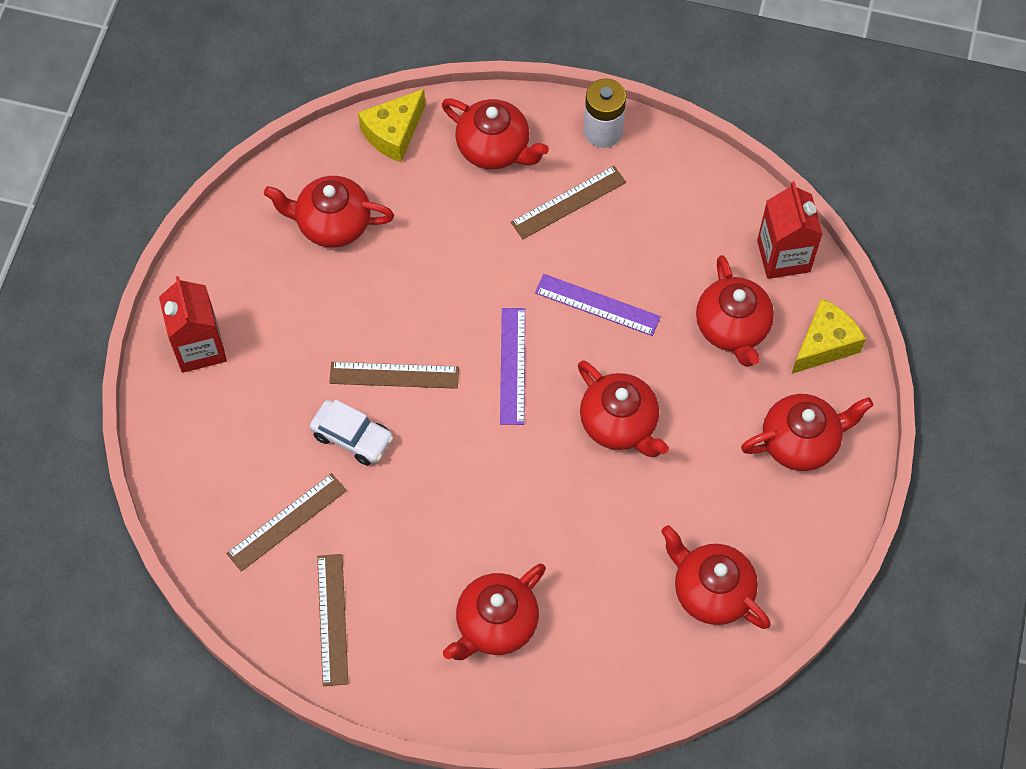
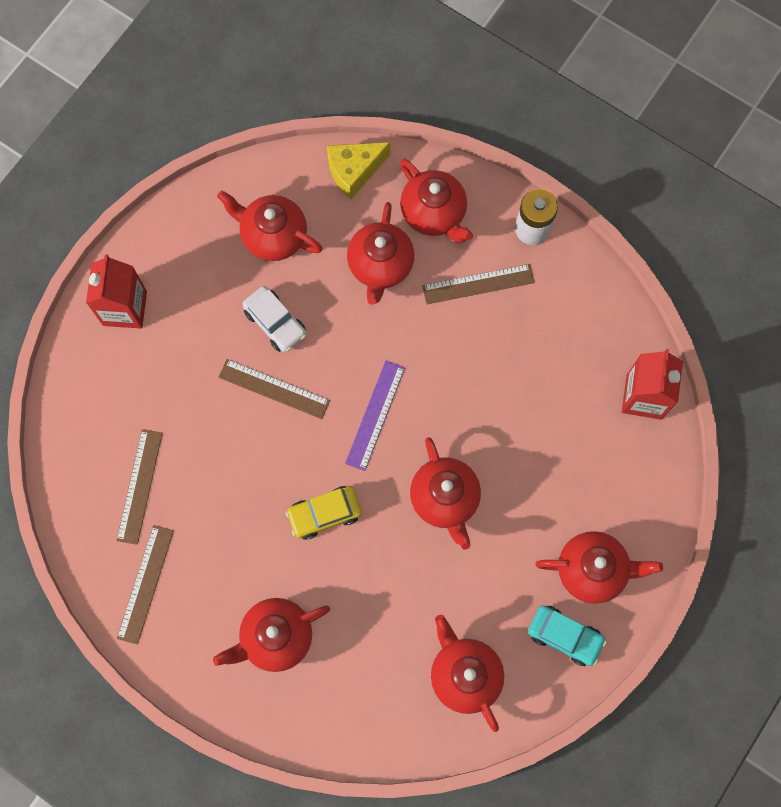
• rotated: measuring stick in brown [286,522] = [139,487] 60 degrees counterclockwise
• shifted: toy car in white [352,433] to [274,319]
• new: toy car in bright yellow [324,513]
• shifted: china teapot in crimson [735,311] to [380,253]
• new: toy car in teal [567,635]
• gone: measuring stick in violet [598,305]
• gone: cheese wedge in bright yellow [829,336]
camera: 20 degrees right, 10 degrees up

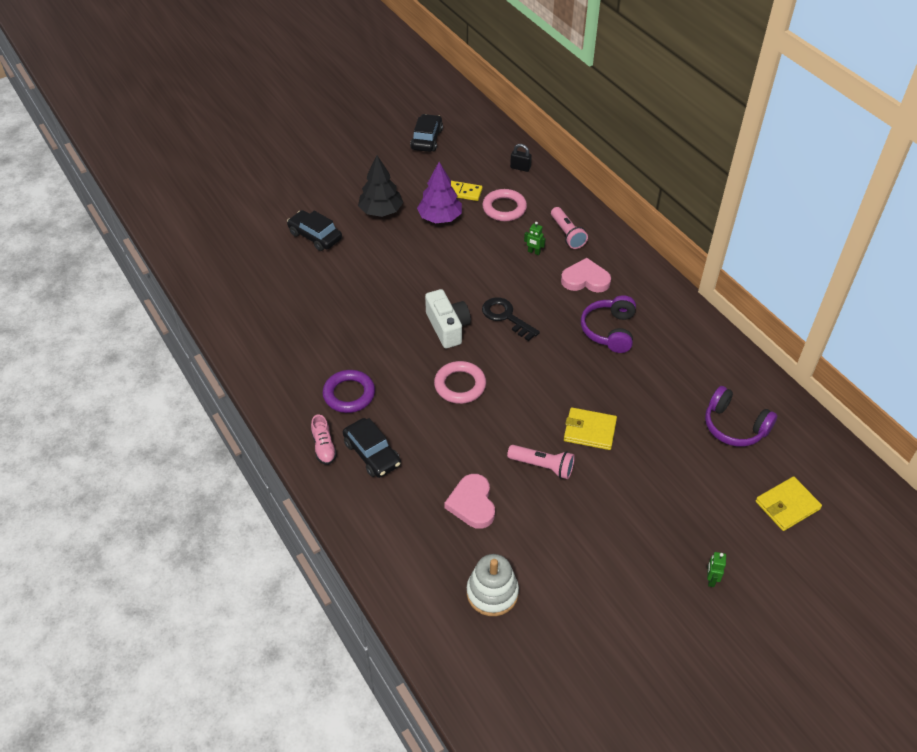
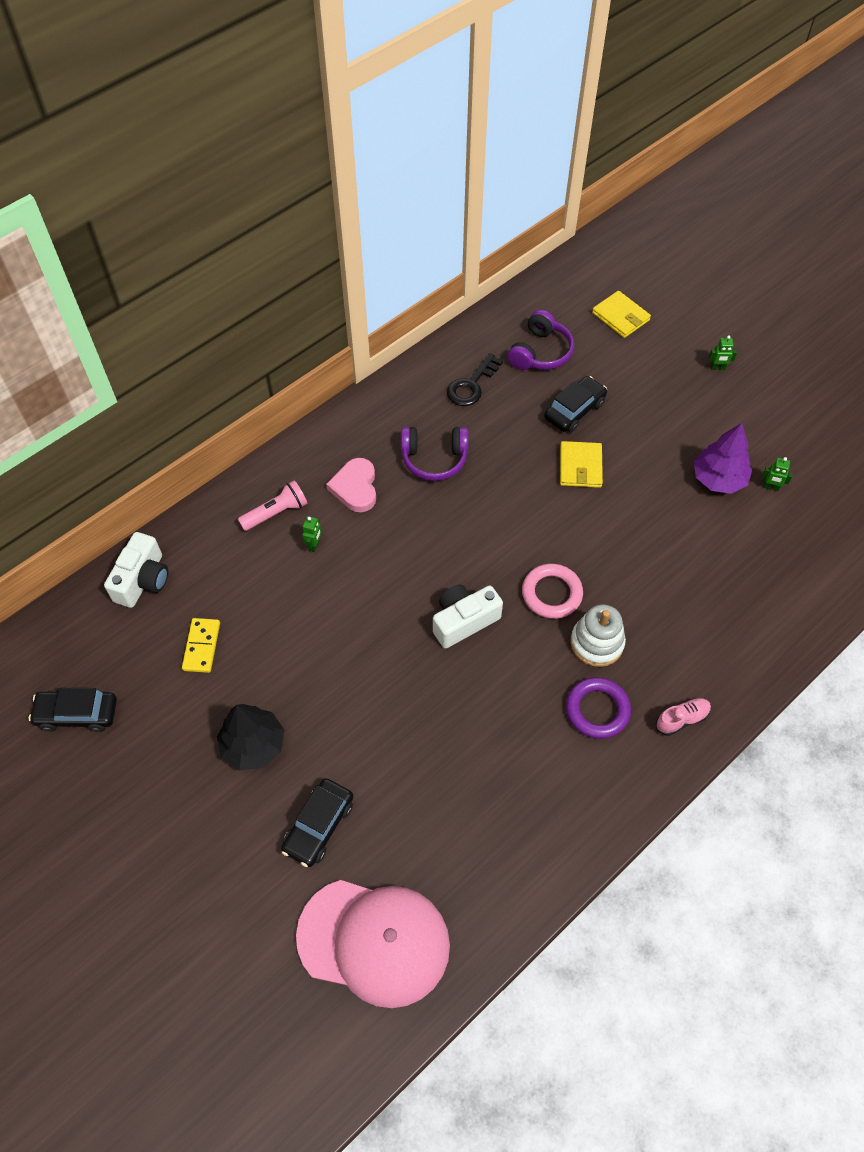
• swapped: small lock in black [521,158] to compact camera in white [136,570]
• new: cap in pink [373,944]
• shifted: door key in black [511,319] to [475,379]
• shifted: toy car in black [372,448] to [575,404]
• shifted: ring stacker in white [493,585] to [598,635]
• shifted: tree in violet [439,192] to [723,458]
• new: robot figure in emerald [777,474]
• gone: heart in pink [470,501]
• gone: torus in pink [504,205]
• gone: torch in pink [541,462]
camera: 100 degrees left, 10 degrees up

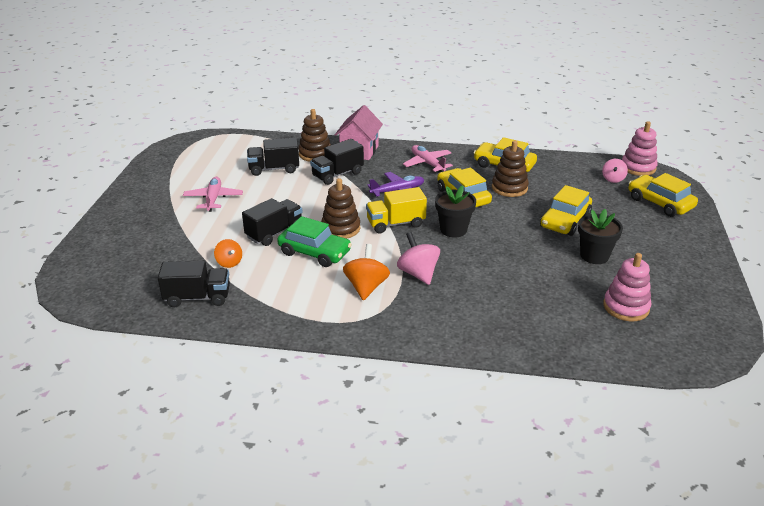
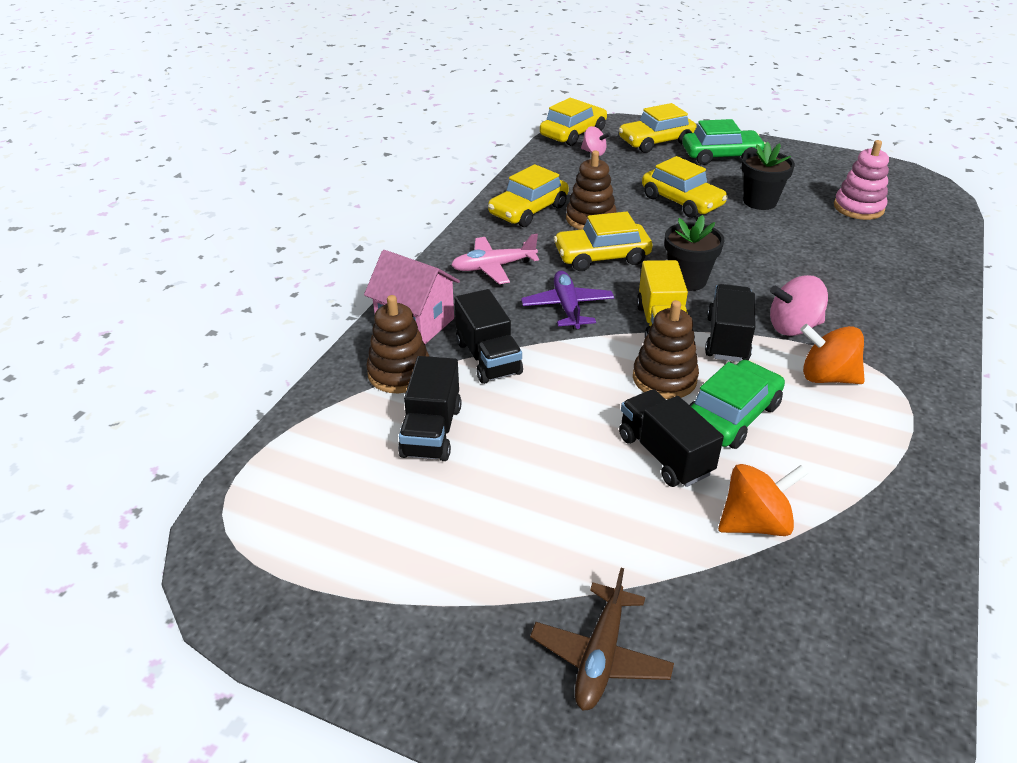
• new: plane in brown [602,639]
• swapped: ring stacker in pink [640,148] to toy car in bright yellow [573,122]
• new: toy car in emerald [724,142]
• shifted: toy truck in black [194,284] to [730,323]
• scaled: toy top in bright orange [228,253] = [763,500] x1.57
• gone: plane in pink [213,194]
camera: 75 degrees left, 5 degrees up

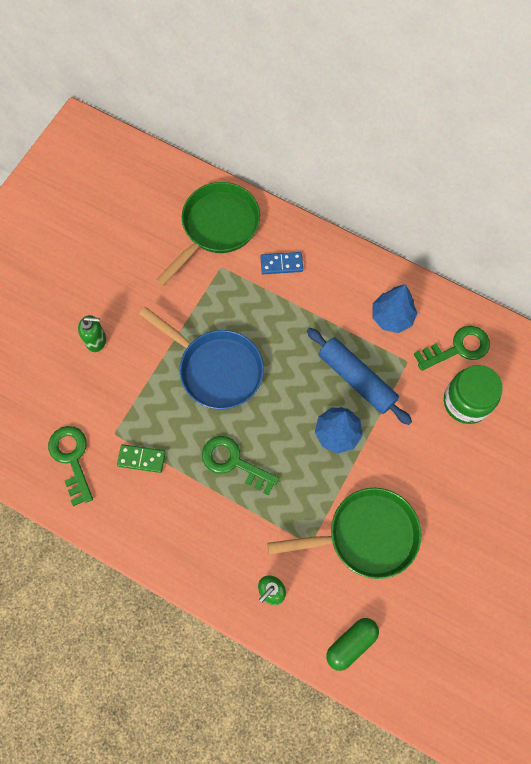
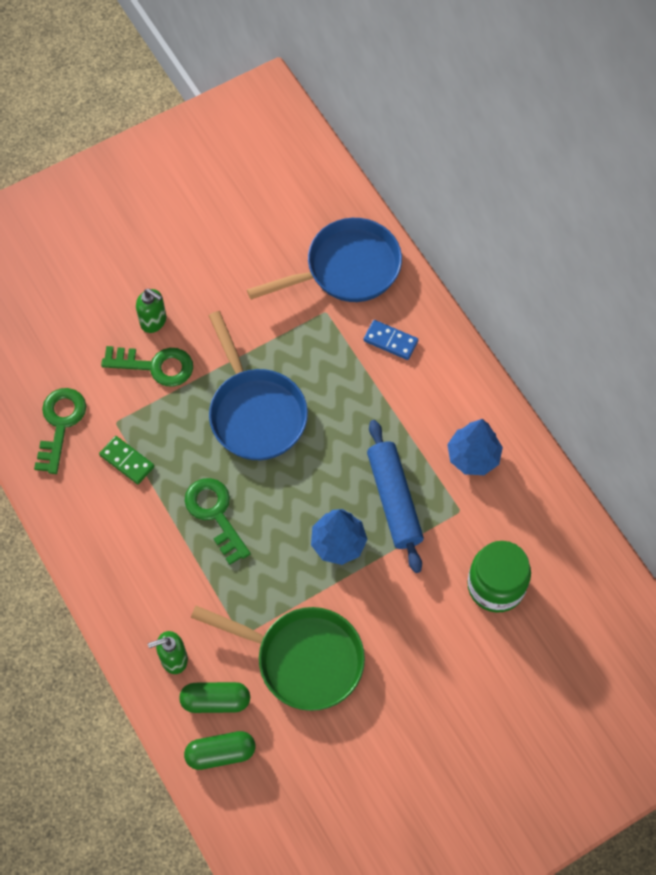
• shifted: door key in emerald [452,348] to [147,366]
• new: pill shape in emerald [214,697]
• repainted: frying pan in emerald [208,234] to frying pan in cobalt [324,260]
camera: 30 degrees right, 5 degrees down

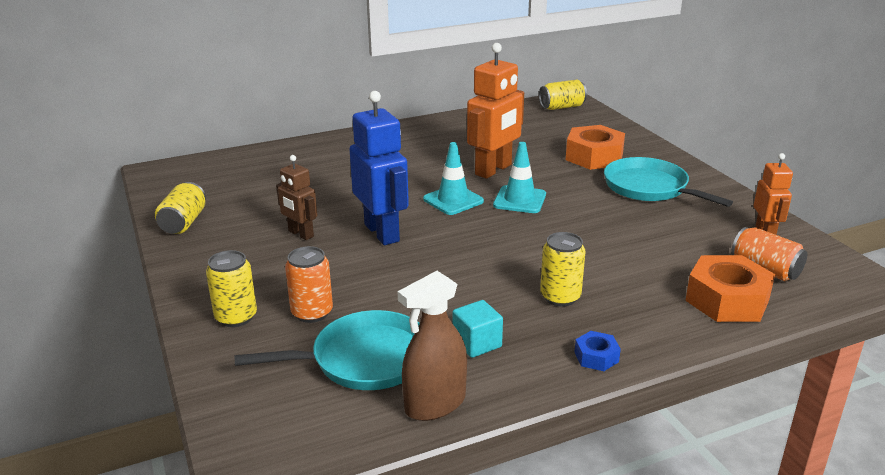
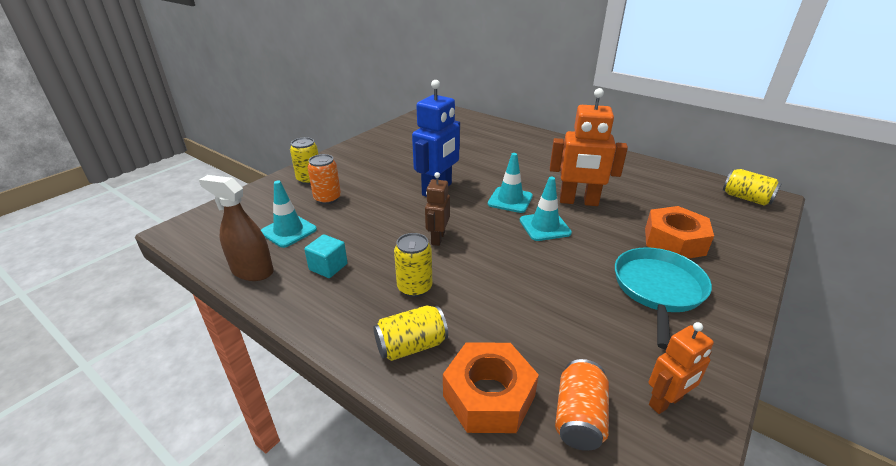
• swapped: frying pan in teal [327,350] to road cone in teal [289,214]
• shifted: tin in bright yellow [180,208] to [411,333]
• shifted: robot figure in brown [296,197] to [437,209]
• gone: hex nut in cobalt [597,351]
camera: 60 degrees right, 5 degrees up

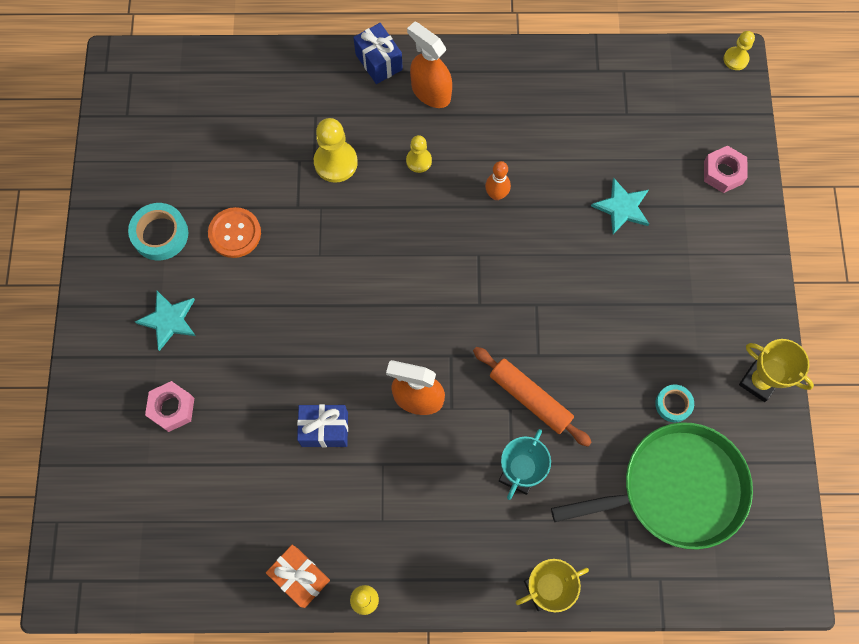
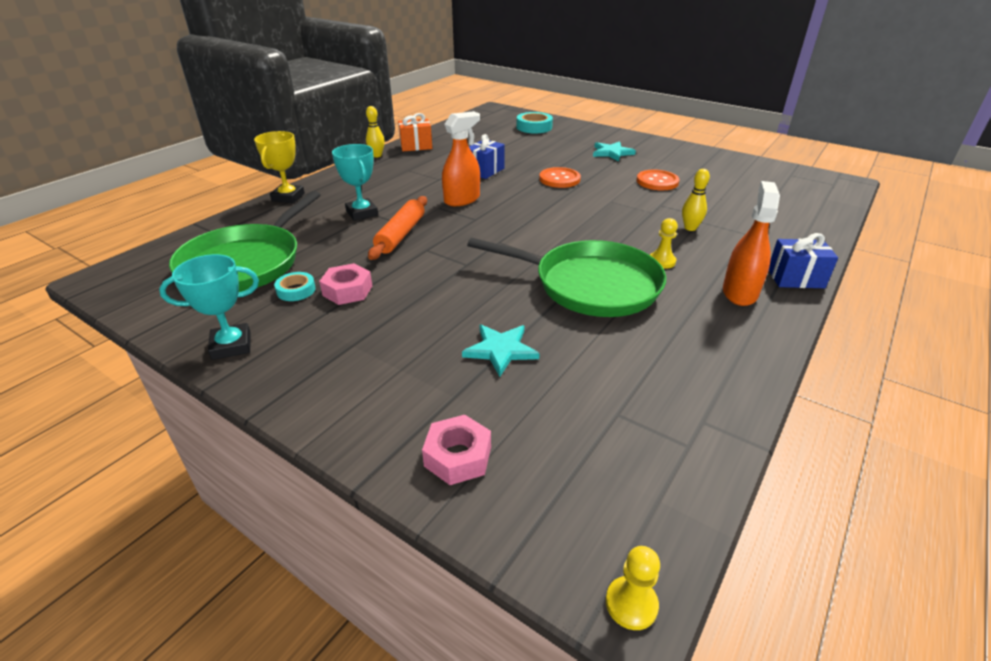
• repainted: prize cup in bright yellow [776,370] to prize cup in teal [209,307]
• shifted: hex nut in pink [169,406] to [345,284]
• rotated: pastry roller in bright orange [532,397] = [397,228] 60 degrees counterclockwise
• swapped: bowling pin in bright orange [498,180] to frying pan in emerald [566,277]
• shifted: tape in teal [158,232] to [534,122]
• new: shirt button in bright orange [560,177]
• swapped: chess pawn in bright yellow [336,150] to bowling pin in bright yellow [696,200]
• rotated: spray bottle in bright orange [429,64] = [751,243] 60 degrees counterclockwise
camera: 125 degrees right, 35 degrees down

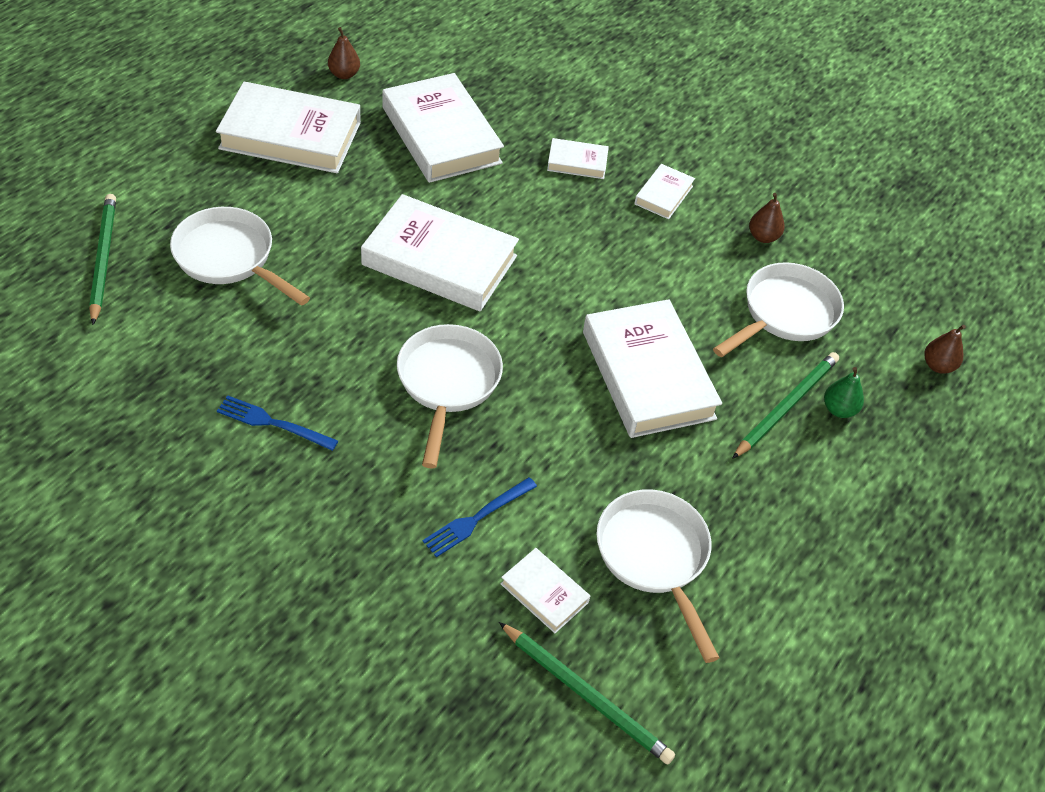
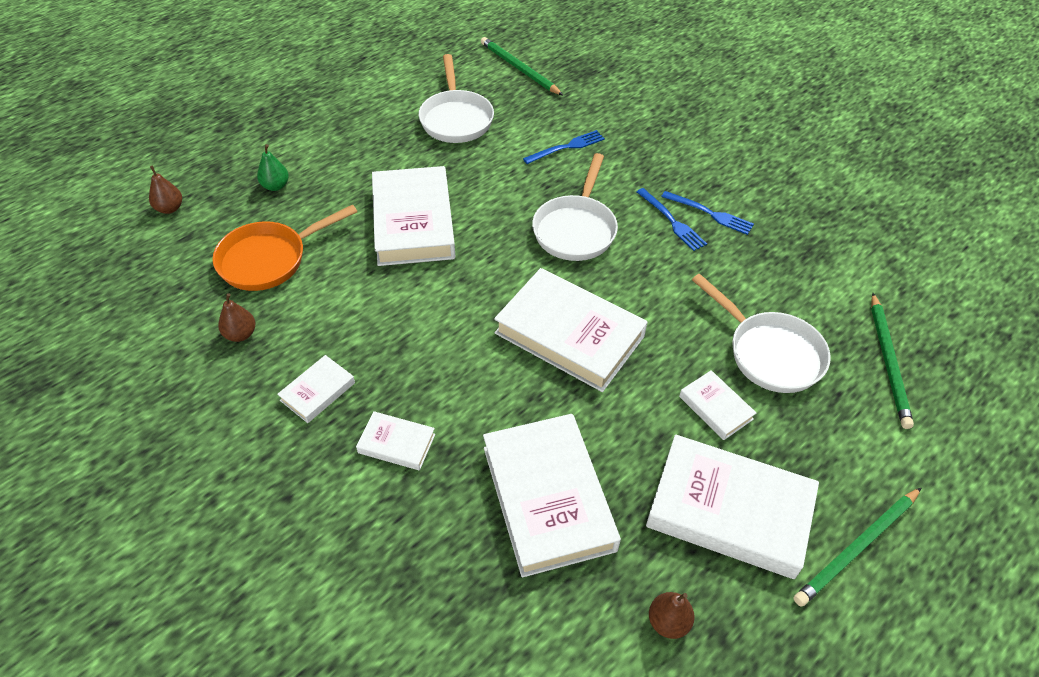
• repainted: frying pan in white [778,309] to frying pan in bright orange [285,247]
• new: dinner fork in cobalt [672,219]
• shifted: book in white [545,590] to [717,405]
• shifted: wooden pencil in emerald [785,405] to [857,547]
camera: 165 degrees left, 0 degrees up

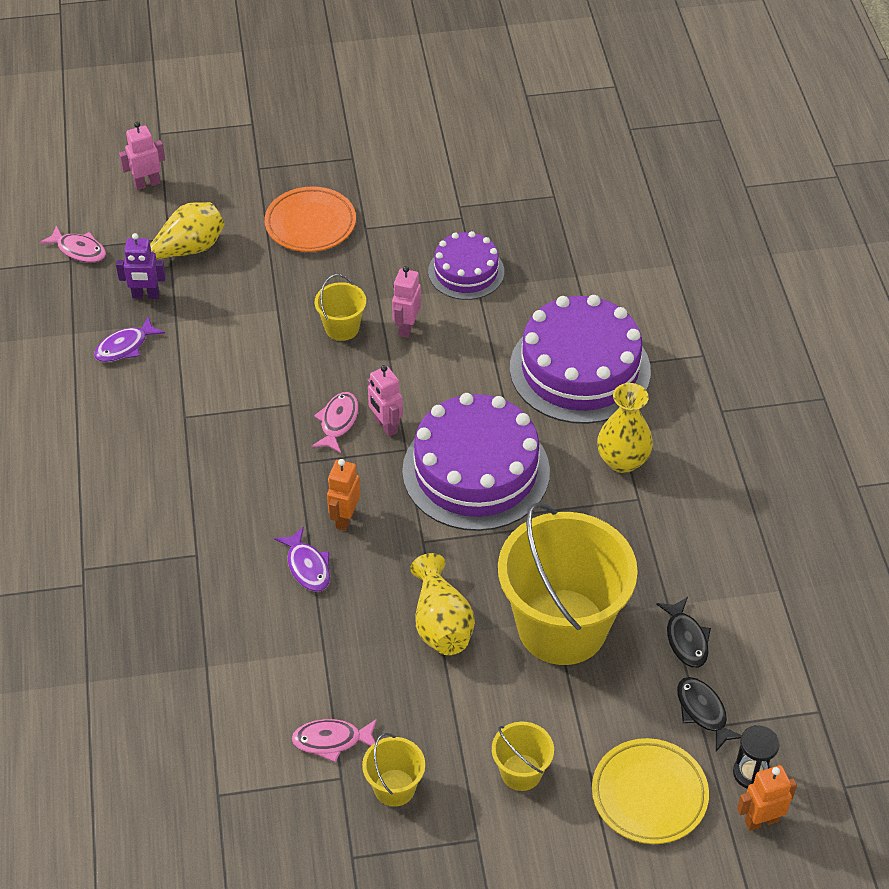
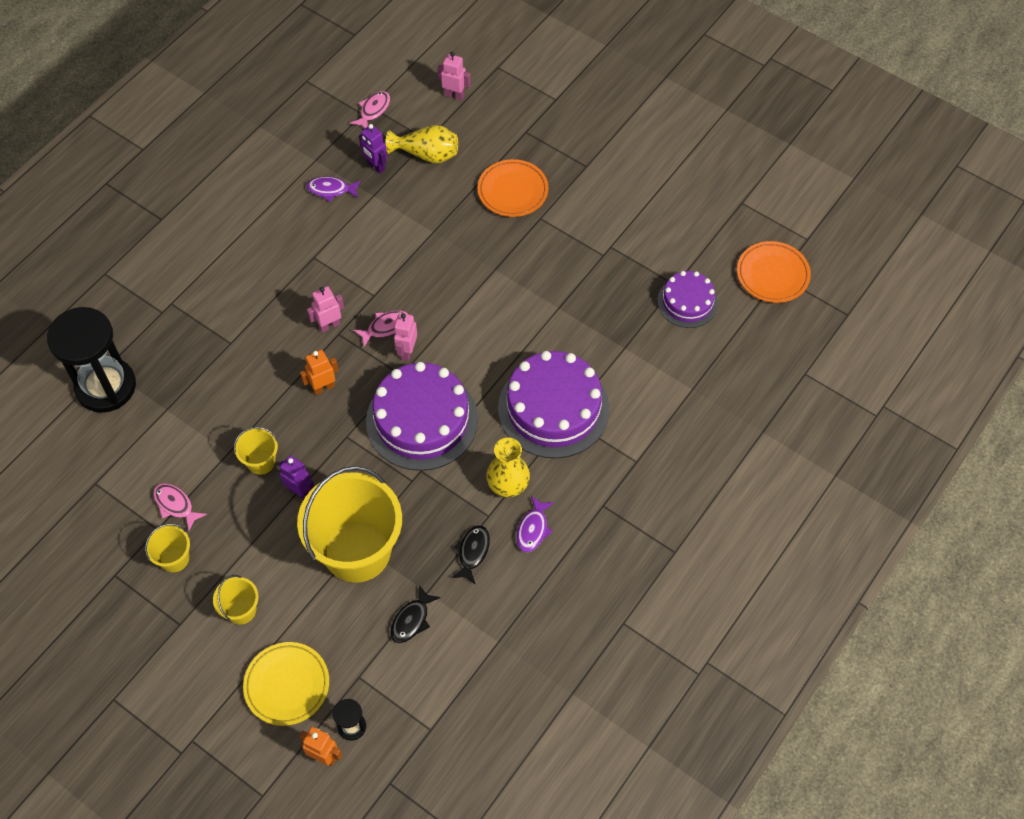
• new: hourglass in black [91,360]
• shifted: pail in bright yellow [340,307] to [256,451]
• swapped: vase in bright yellow [442,604] to robot figure in violet [296,477]
• shifted: robot figure in pink [406,302] to [325,309]
• rotated: fish figure in pink [72,244] = [370,110] 135 degrees counterclockwise
• shifted: fish figure in black [709,714] to [470,555]
• shifted: fish figure in violet [302,559] to [535,524]
• shifted: layer cake in violet [466,265] to [687,299]
• new: dinner plate in bright orange [774,272]
camera: 45 degrees right, 10 degrees up

